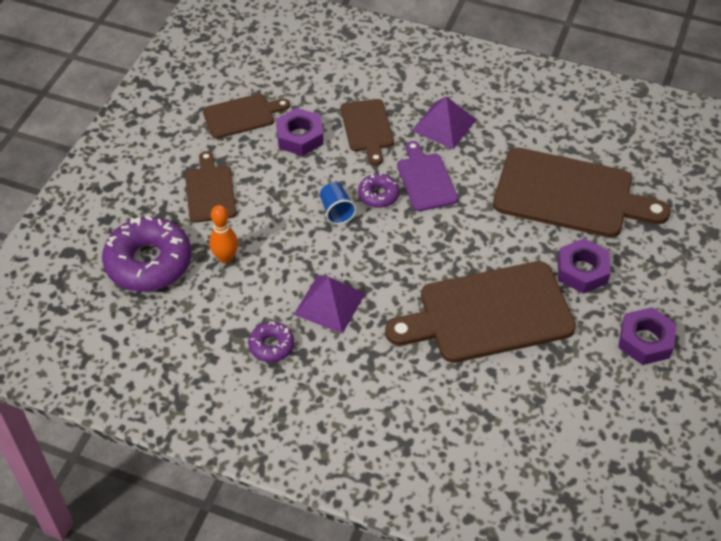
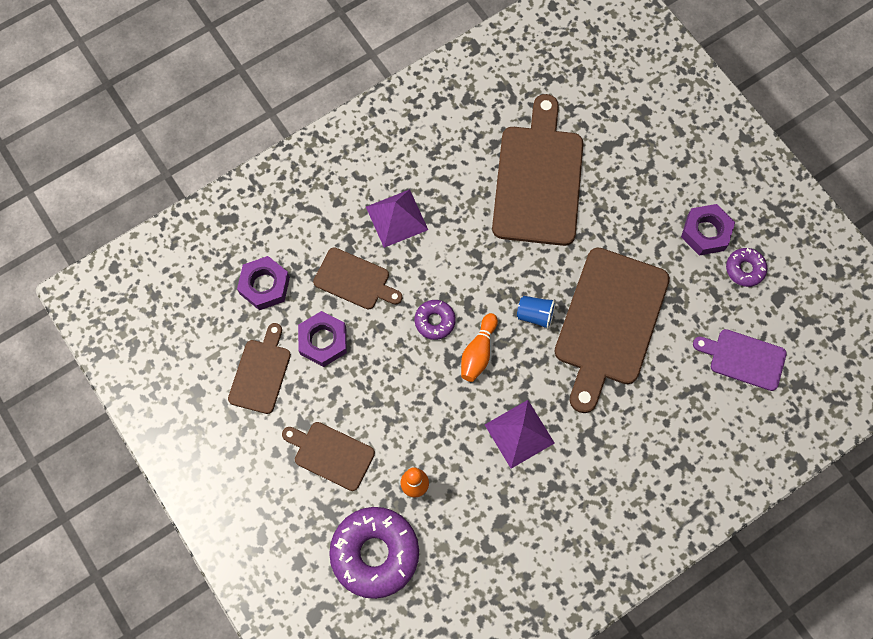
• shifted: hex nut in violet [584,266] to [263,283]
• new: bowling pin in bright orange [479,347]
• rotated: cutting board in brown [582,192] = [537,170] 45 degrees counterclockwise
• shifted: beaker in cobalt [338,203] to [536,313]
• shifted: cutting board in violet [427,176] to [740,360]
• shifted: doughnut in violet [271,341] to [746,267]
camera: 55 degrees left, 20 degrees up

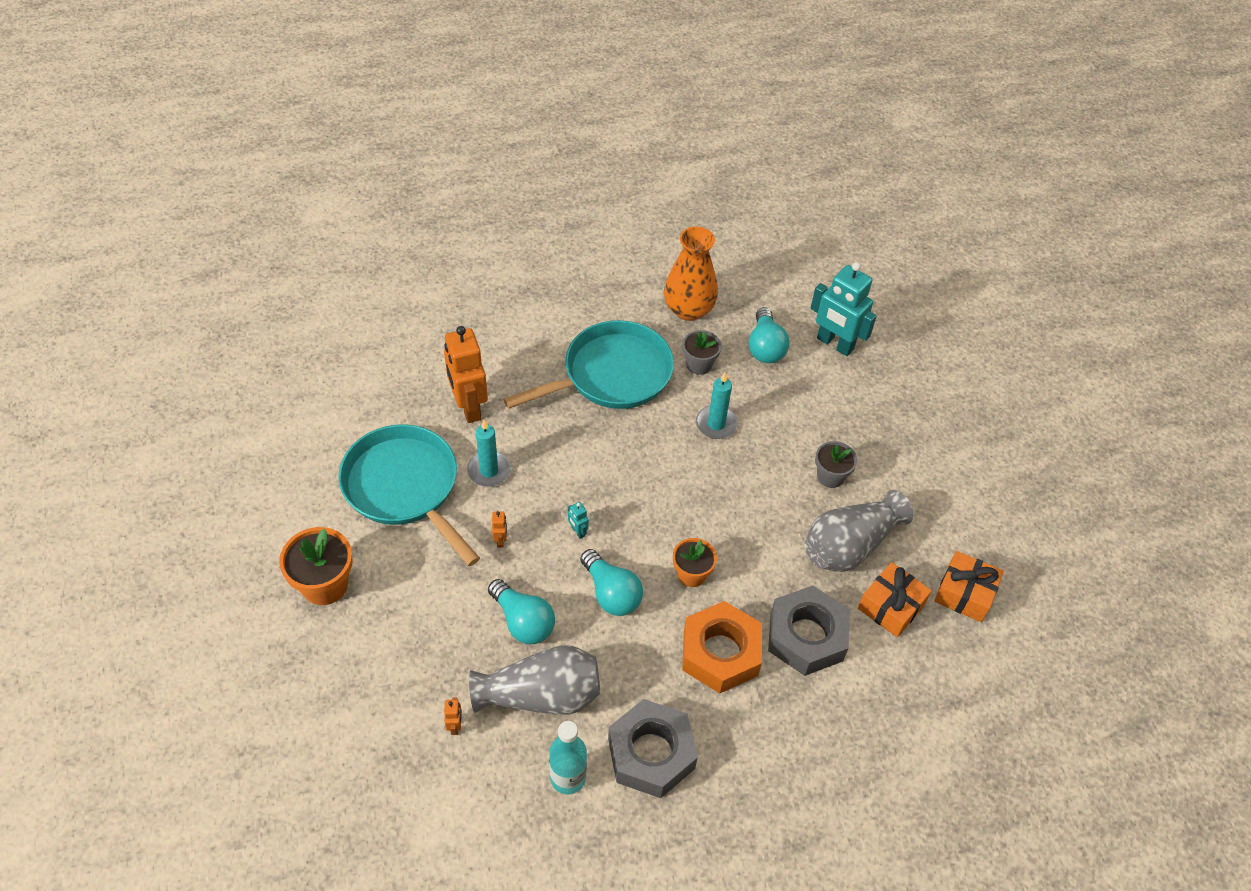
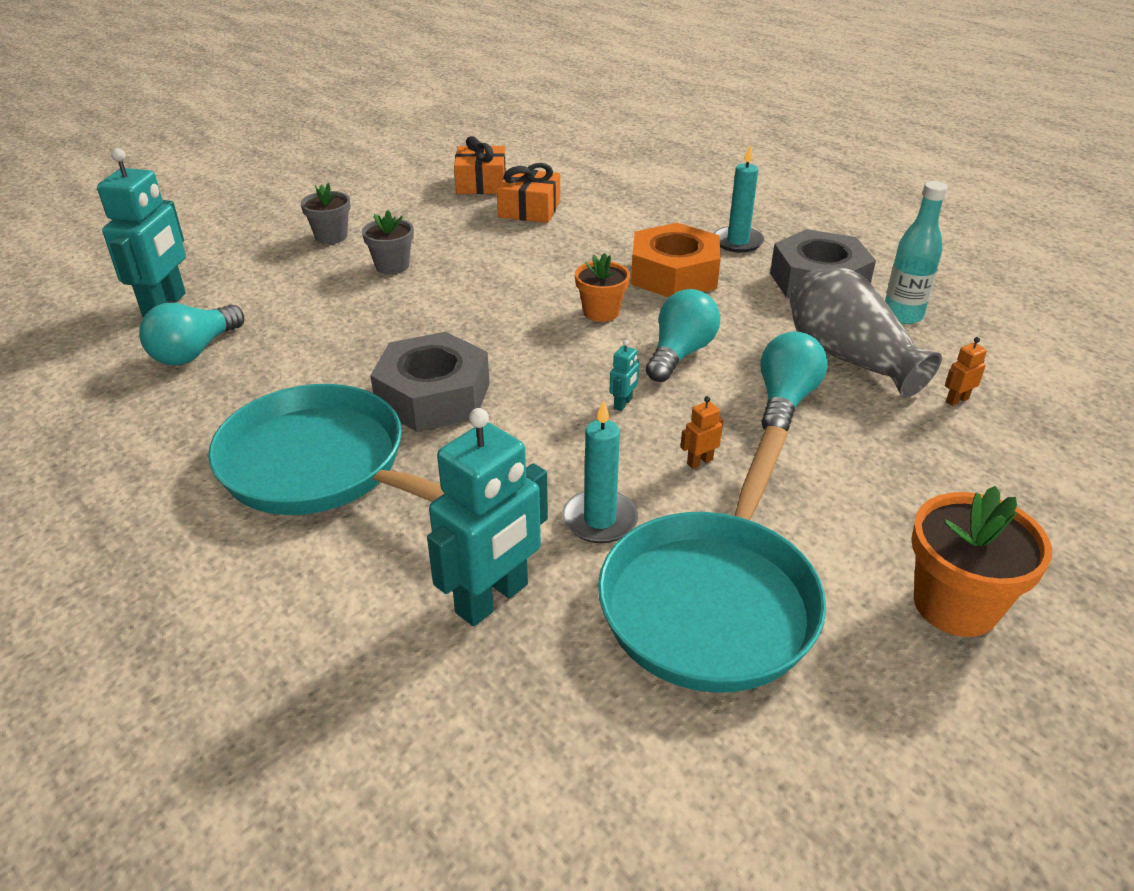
• rotated: light bulb in teal [768,335] = [191,334] 150 degrees clockwise
• shifted: plant pot in ash-grey [702,352] to [326,213]
• shifted: hex nut in ash-grey [809,631] to [430,382]
• repainted: robot figure in bright orange [466,374] to robot figure in teal [487,517]
• shifted: candle in teal [717,405] to [739,199]
• gone: vase in bright orange [691,274]
• gone: vase in ash-grey [859,531]
camera: 115 degrees left, 15 degrees down

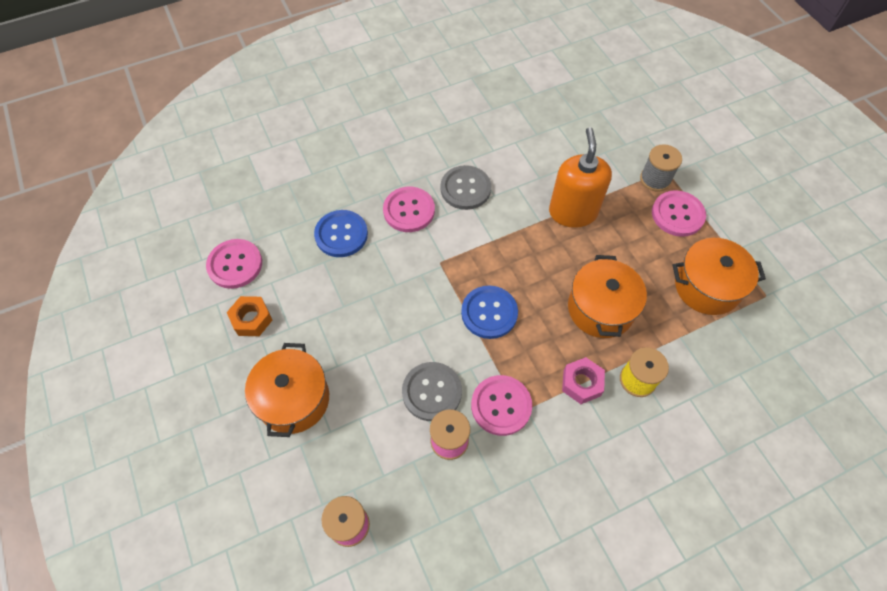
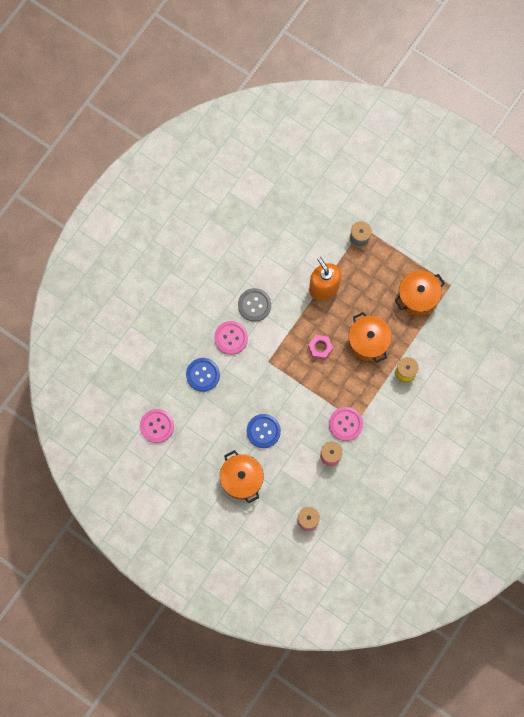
• shifted: shirt button in cobalt [489,312] to [264,431]
• shifted: hex nut in pink [583,380] to [320,347]
• gone: hex nut in bright orange [249,316]
• gone: shirt button in ash-grey [432,391]
• gone: shirt button in pink [679,213]
camera: 30 degrees left, 15 degrees up

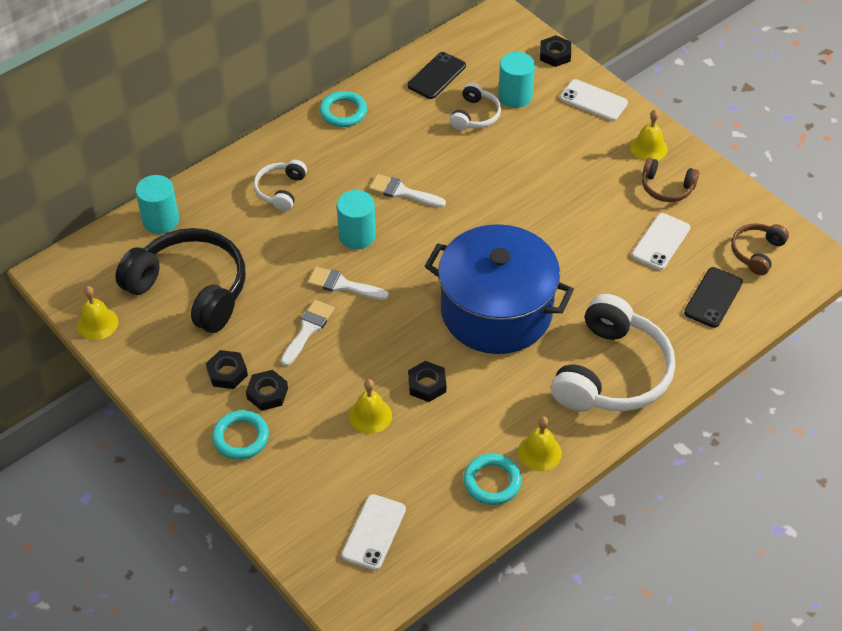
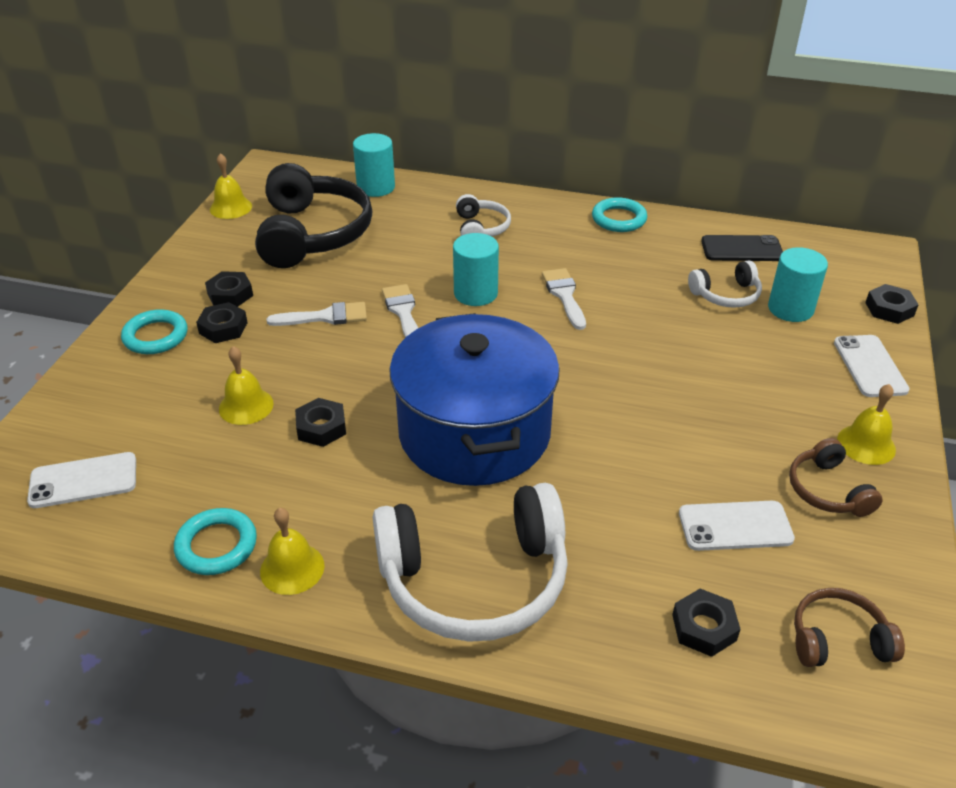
• rotated: headset in white [280,185] = [483,215] 105 degrees clockwise
• swapped: mobile phone in black [713,297] to hex nut in black [706,623]
camera: 55 degrees right, 10 degrees down

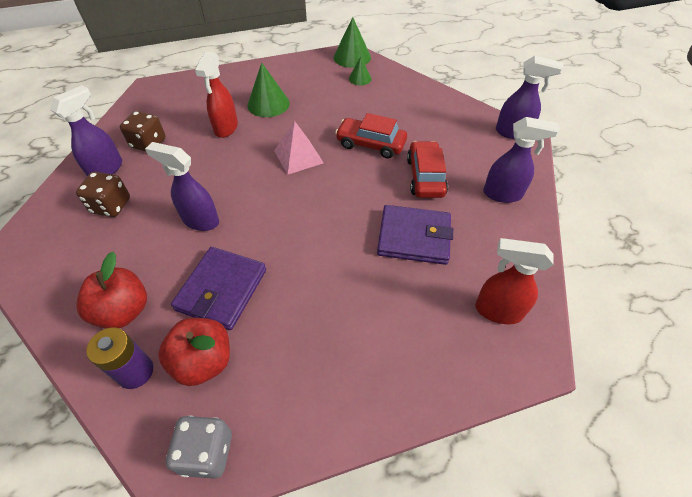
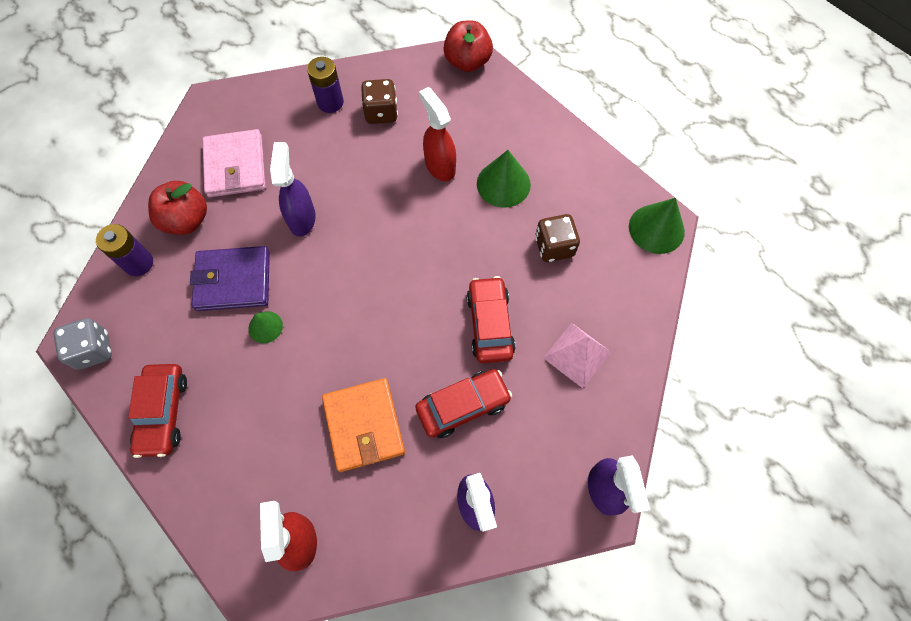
• new: toy car in crimson [157,411]
• new: billfold in pink [234,163]
• shifted: cone in emerald [360,70] to [265,327]
• swapped: spray bottle in violet [86,130] to AA battery in violet [325,85]
• repainted: billfold in violet [415,235] to billfold in bright orange [363,425]
• rotated: spray bottle in crimson [216,95] = [437,134] 75 degrees clockwise
• shifted: apple fruit in crimson [194,352] to [468,46]
• shifted: game die in brown [103,194] to [557,238]
• shifted: solid pyramid in pink [299,148] to [577,355]
camera: 65 degrees right, 15 degrees up

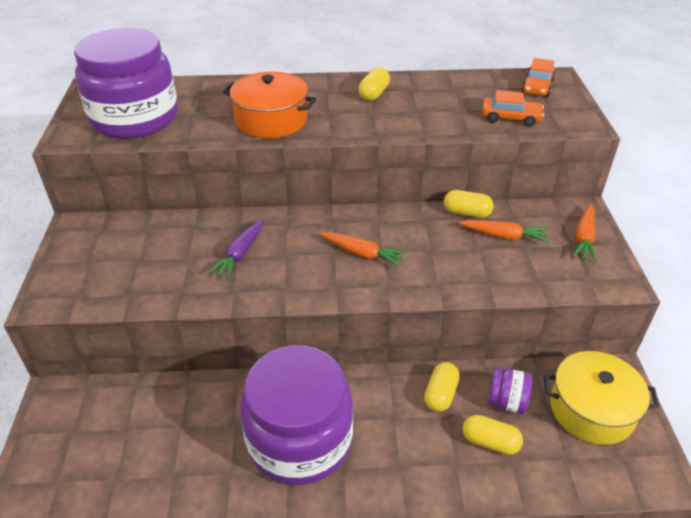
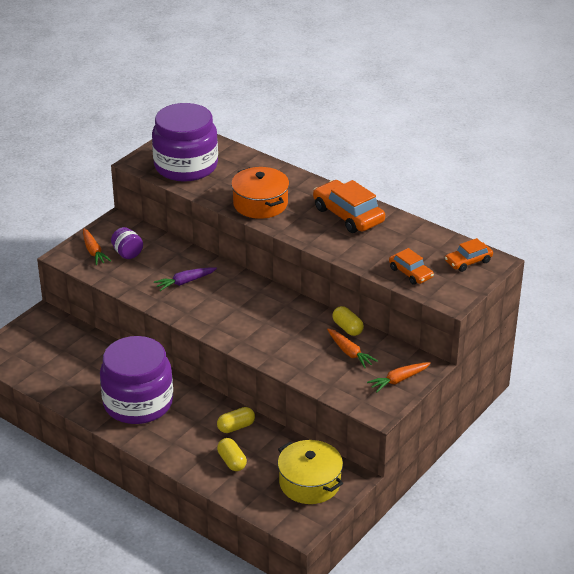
• shifted: toy carrot in bright orange [363,249] to [97,246]
• shifted: jar in violet [510,391] to [127,243]
• swapped: pill shape in bright yellow [374,84] to toy car in bright orange [349,206]
camera: 40 degrees right, 5 degrees down

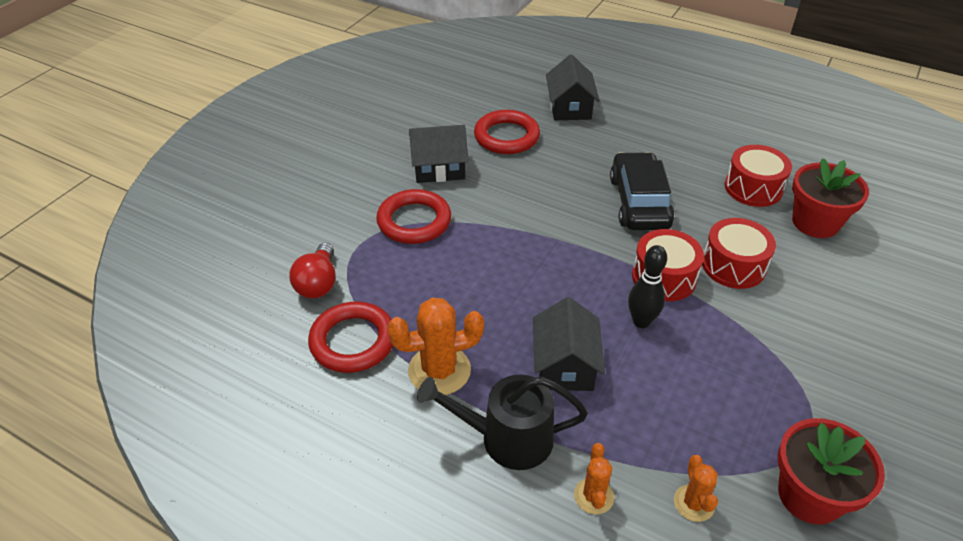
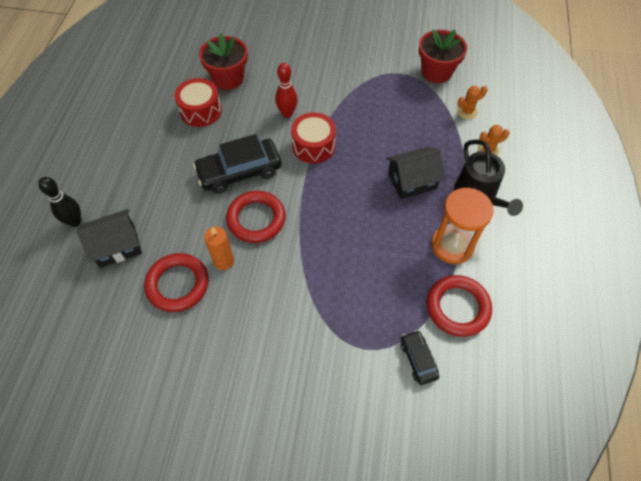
• shifted: bowling pin in black [647,286] to [59,202]
• new: candle in bright orange [219,248]
• shifted: torus in crimson [413,216] to [256,217]
• swapped: drum in crimson [739,253] to bowling pin in crimson [286,90]
• swapped: light bulb in crimson [312,270] to toy car in black [420,357]
• swapped: prickly plant in bright orange [435,346] to hourglass in bright orange [462,226]
• gone: toy house in black [439,154]
camera: 110 degrees left, 15 degrees up

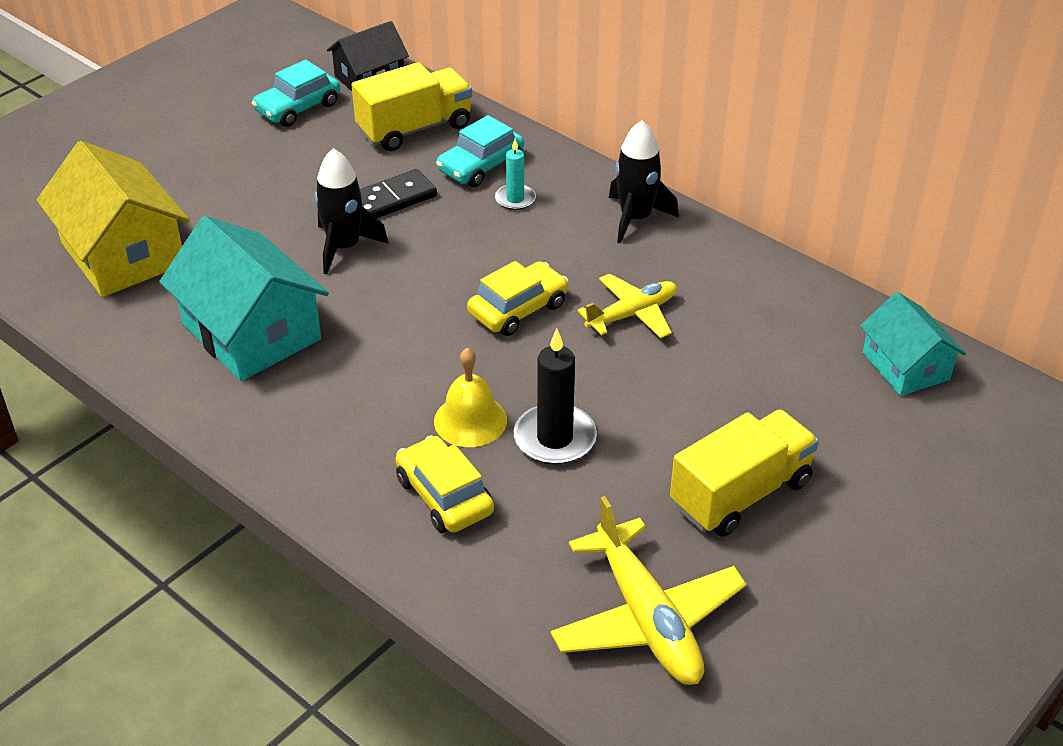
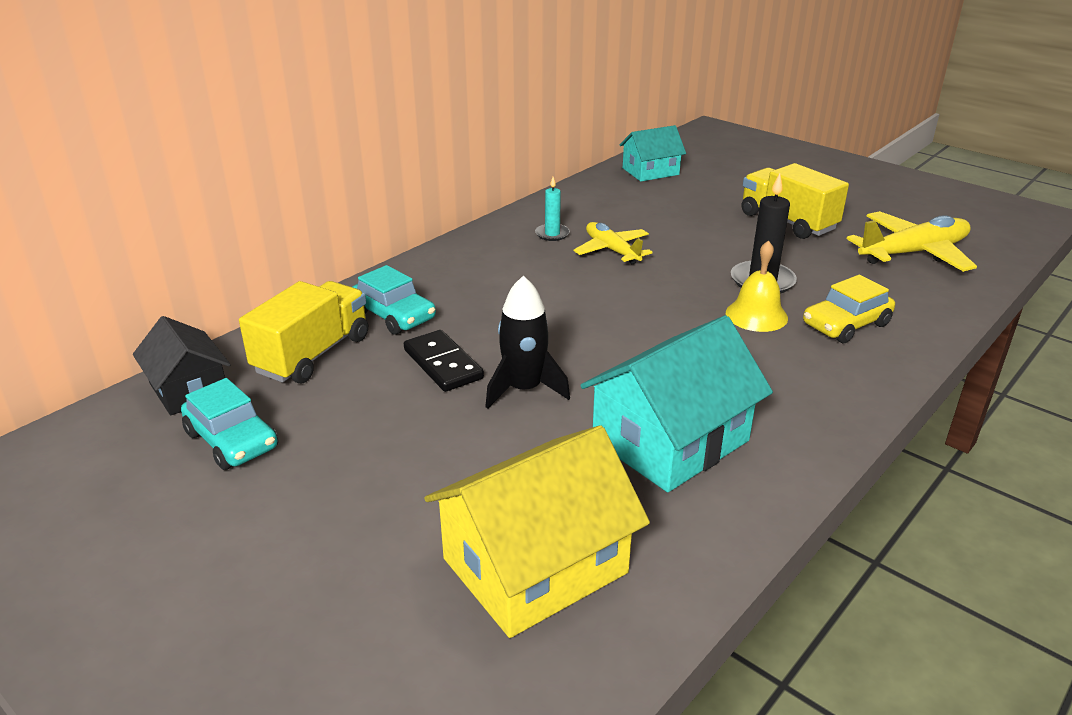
• rotated: toy truck in bright yellow [412,106] = [303,332] 60 degrees clockwise
• shifted: candle in teal [515,174] to [552,209]
• gone: toy car in bright yellow [517,298]
• gone: toy rocket in black [644,181]
camera: 90 degrees left, 10 degrees down

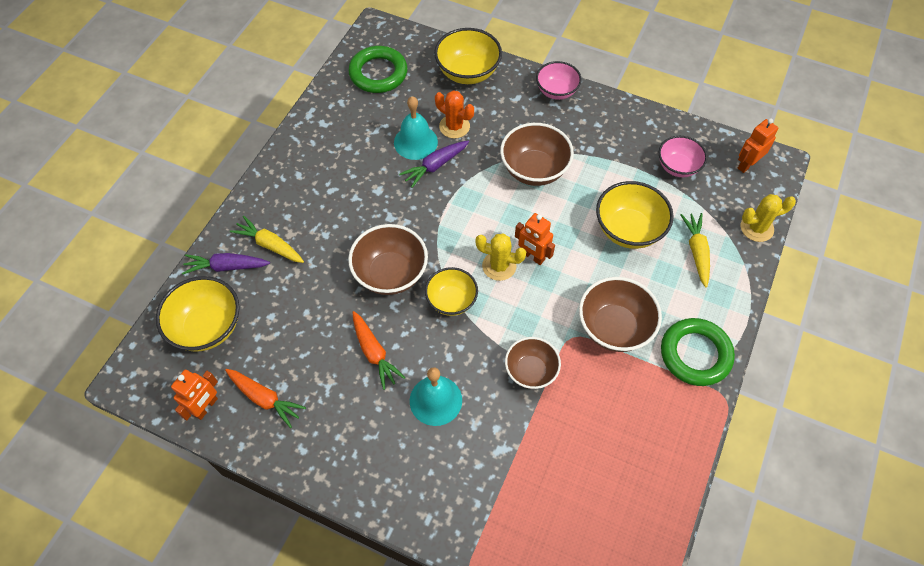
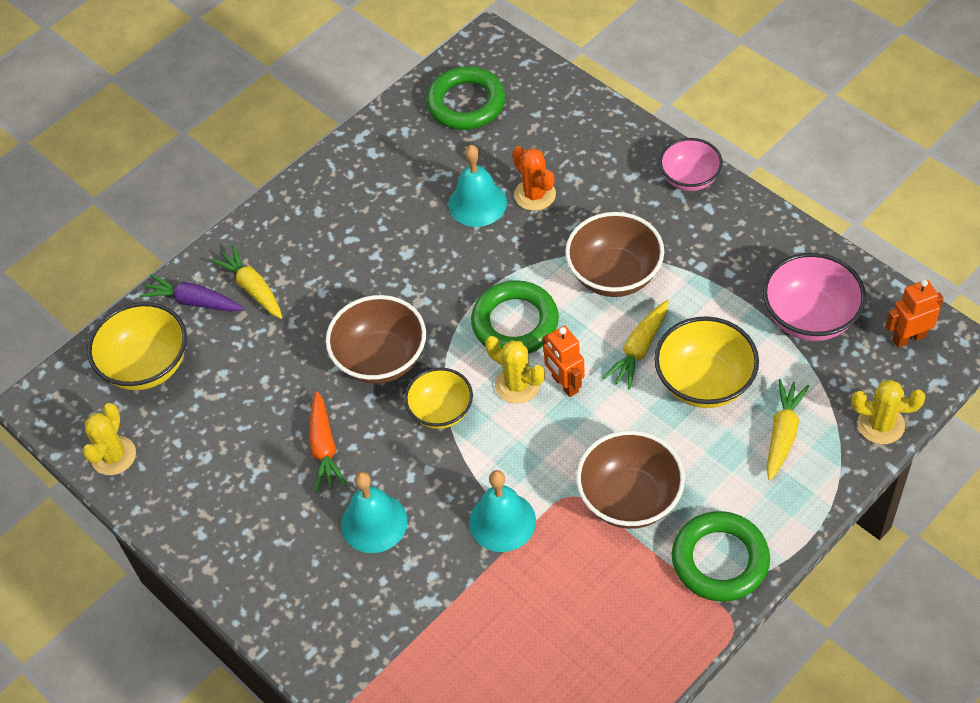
• swapped: robot figure in bright orange [194,395] to prickly plant in bright yellow [109,439]
• swapped: serving bowl in brown [533,363] to bell in teal [502,511]
• new: torus in emerald [515,317]
• new: toy carrot in bright yellow [636,344]
• scaled: serving bowl in pink [683,156] = [814,297] x1.50
• gone: toy carrot in bright orange [265,398]
• gone: toy carrot in violet [434,164]
• gone: serving bowl in bright yellow [468,56]
camera: 25 degrees right, 5 degrees down

